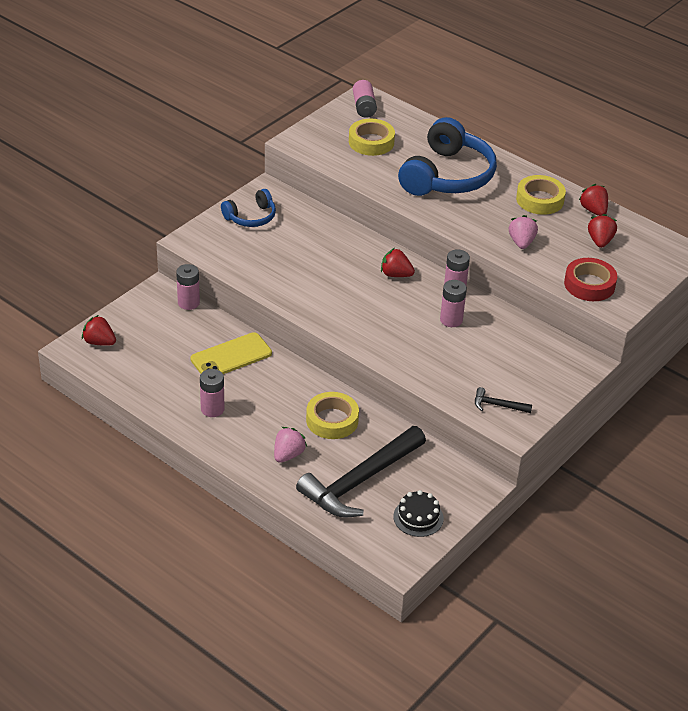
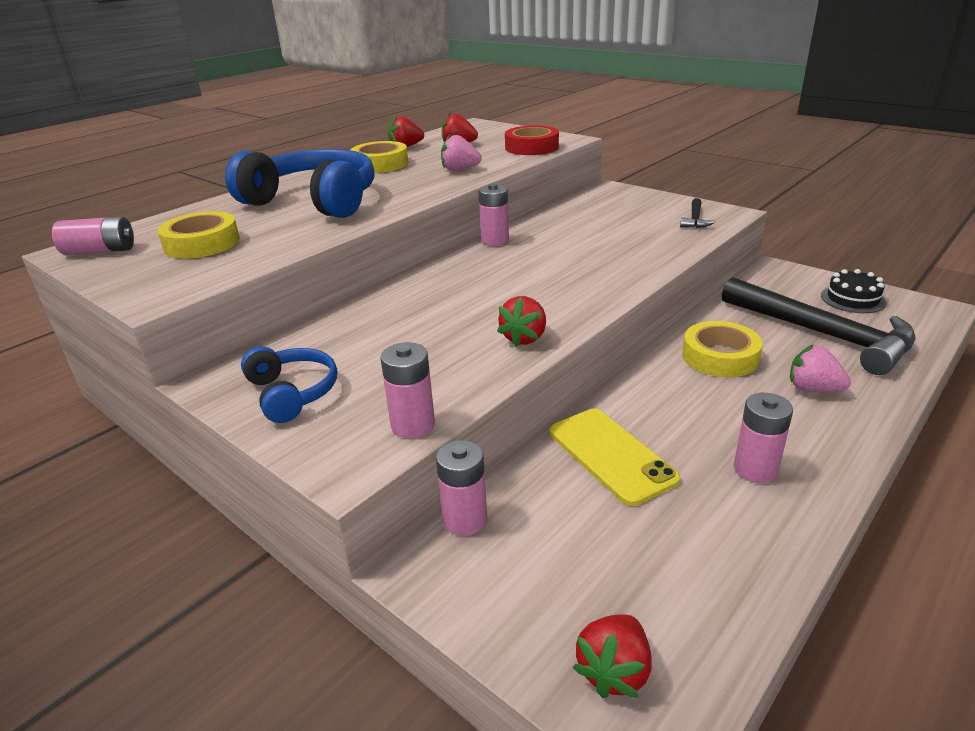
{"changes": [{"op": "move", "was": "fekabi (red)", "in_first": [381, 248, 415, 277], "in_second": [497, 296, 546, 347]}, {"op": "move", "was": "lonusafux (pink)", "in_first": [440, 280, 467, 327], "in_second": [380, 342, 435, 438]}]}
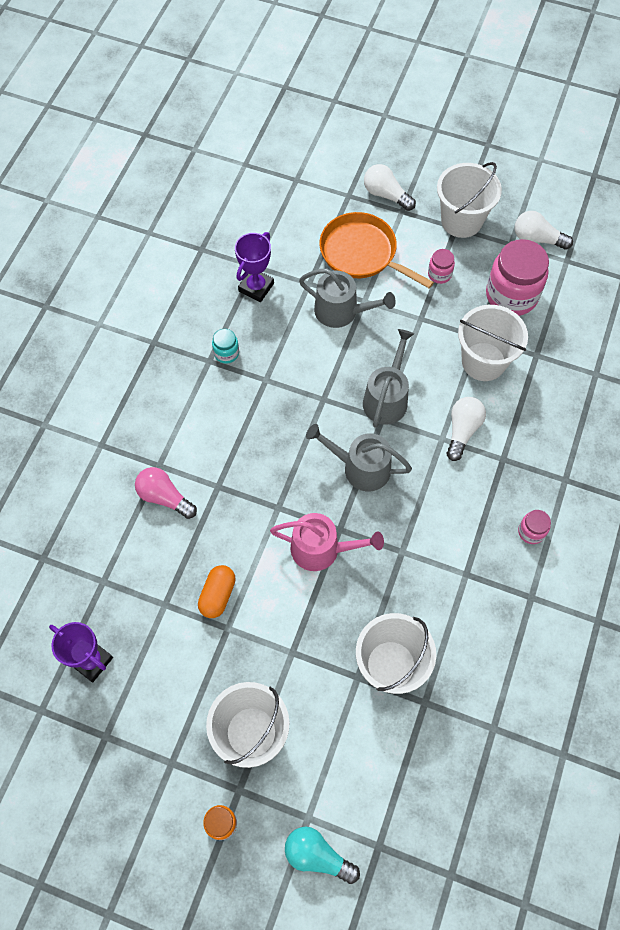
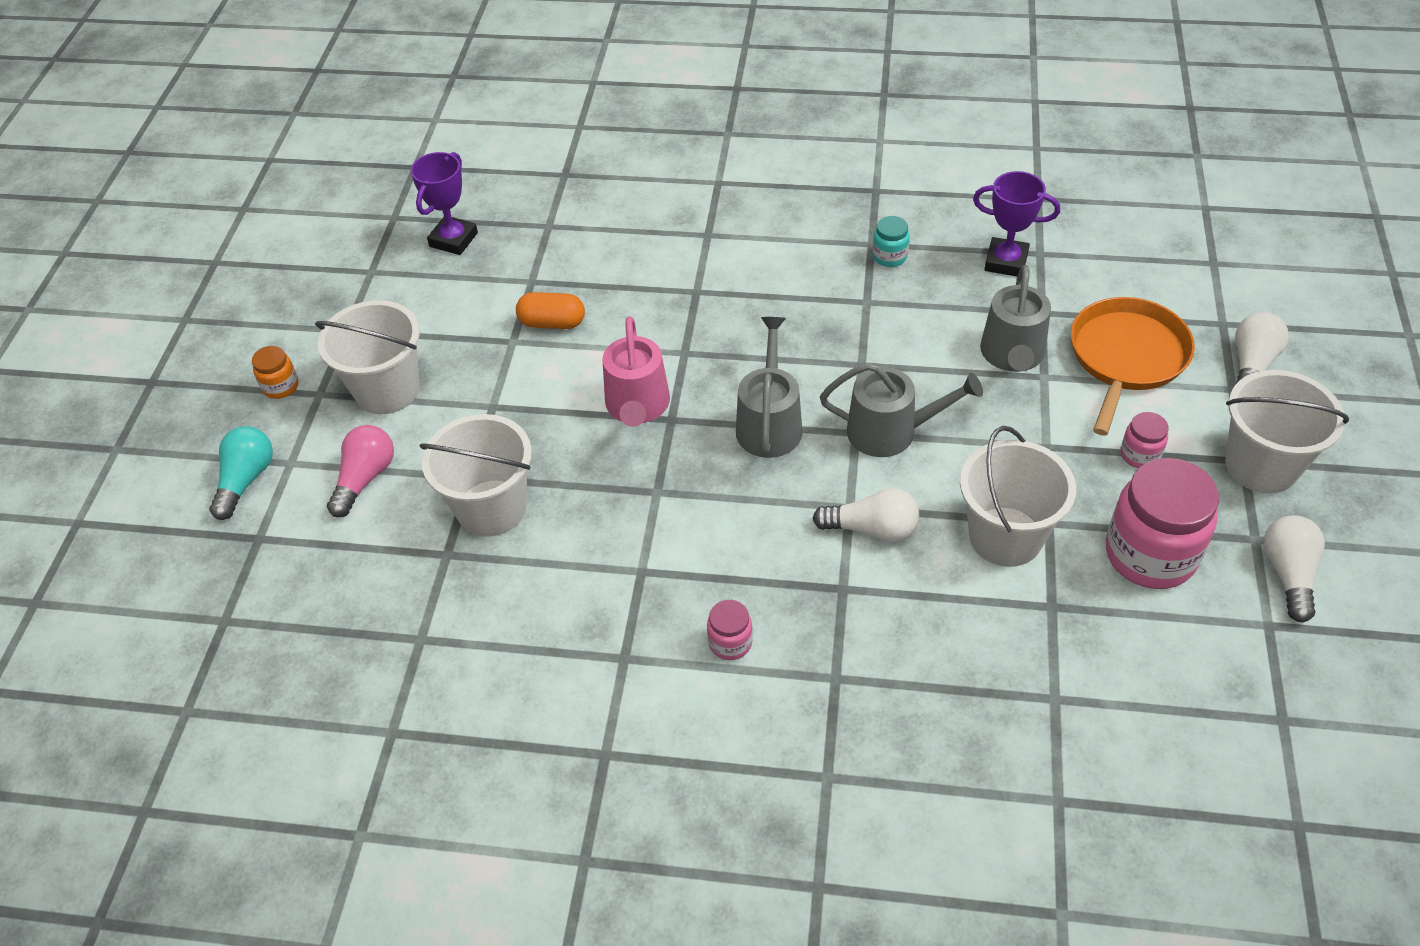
{"changes": [{"op": "move", "was": "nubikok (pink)", "in_first": [135, 467, 197, 519], "in_second": [327, 425, 394, 517]}]}
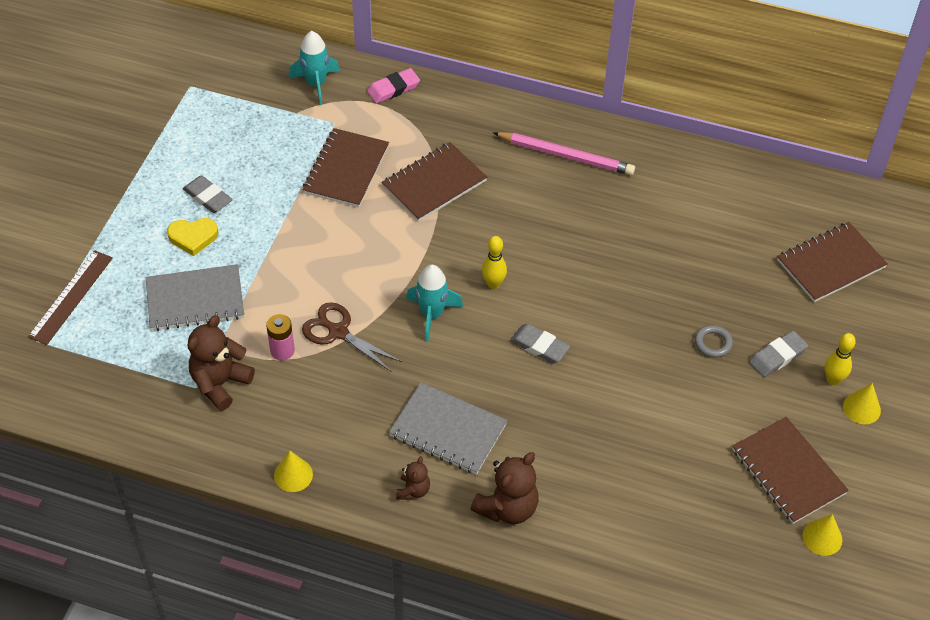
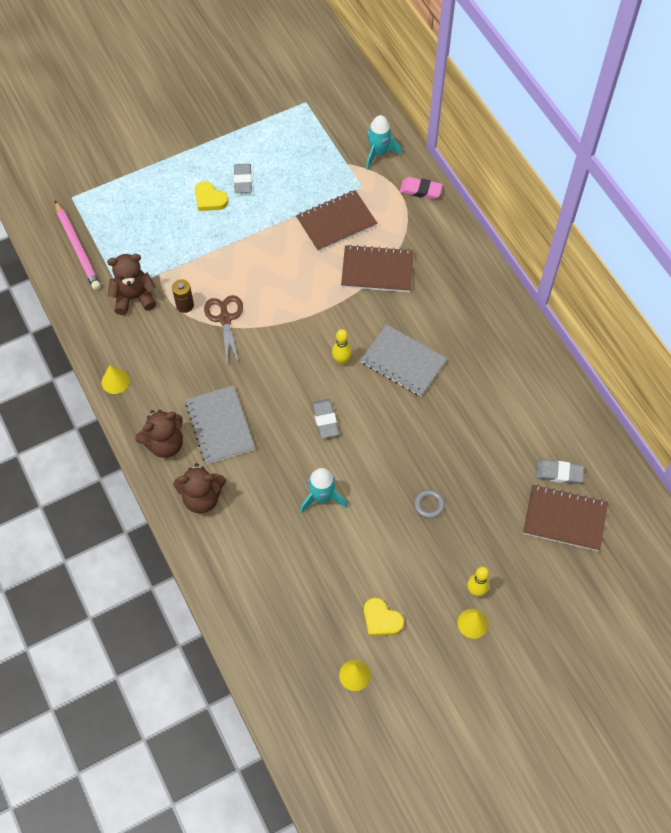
{"changes": [{"op": "delete", "was": "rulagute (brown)", "in_first": [28, 250, 113, 345]}, {"op": "move", "was": "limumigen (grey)", "in_first": [146, 264, 244, 331], "in_second": [360, 324, 447, 396]}, {"op": "move", "was": "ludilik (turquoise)", "in_first": [406, 265, 463, 342], "in_second": [300, 468, 347, 513]}, {"op": "move", "was": "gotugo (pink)", "in_first": [493, 132, 635, 175], "in_second": [55, 201, 101, 290]}, {"op": "move", "was": "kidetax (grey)", "in_first": [749, 331, 808, 377], "in_second": [536, 460, 584, 484]}, {"op": "replace", "was": "limumigen (brown)", "now": "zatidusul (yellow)", "in_first": [732, 417, 849, 524], "in_second": [364, 598, 404, 636]}, {"op": "recolor", "was": "lonusafux (pink)", "now": "lonusafux (brown)", "in_first": [266, 314, 295, 360], "in_second": [172, 279, 194, 313]}, {"op": "resize", "was": "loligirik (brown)", "in_first": [396, 456, 430, 500], "in_second": [135, 410, 183, 458], "ratio": 1.81}]}
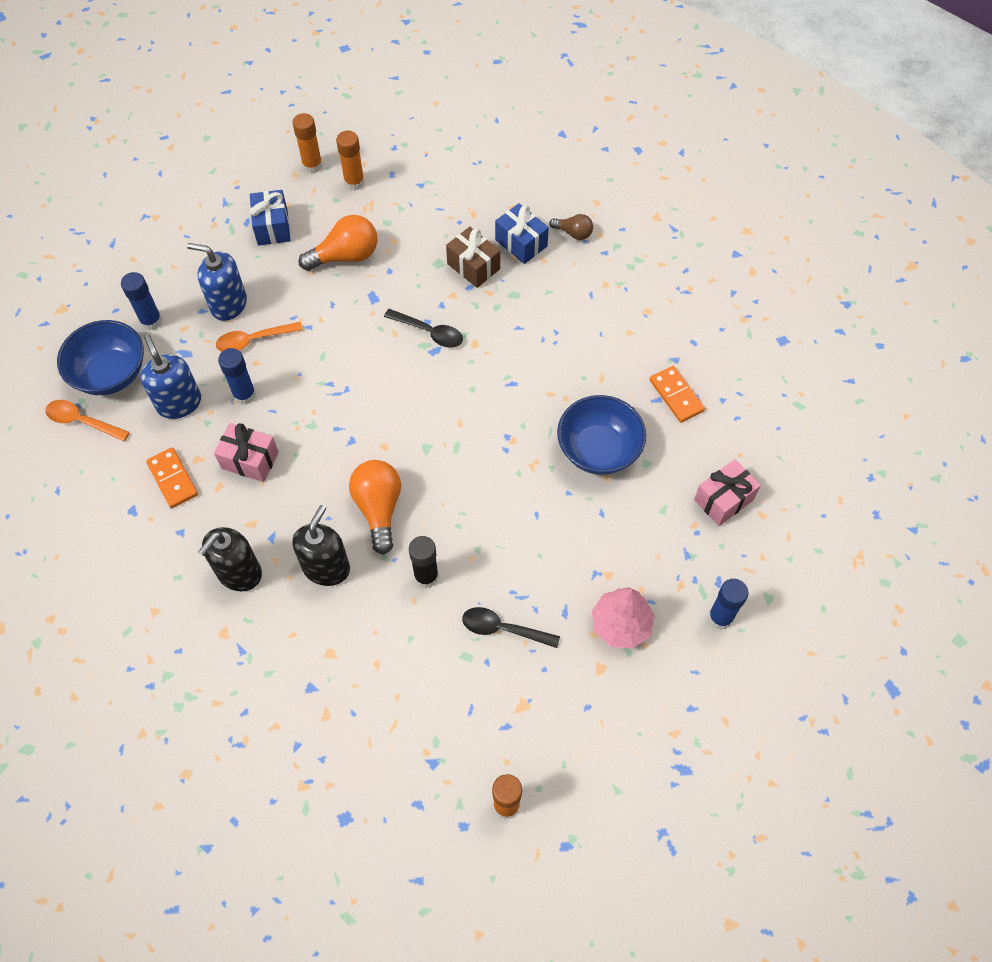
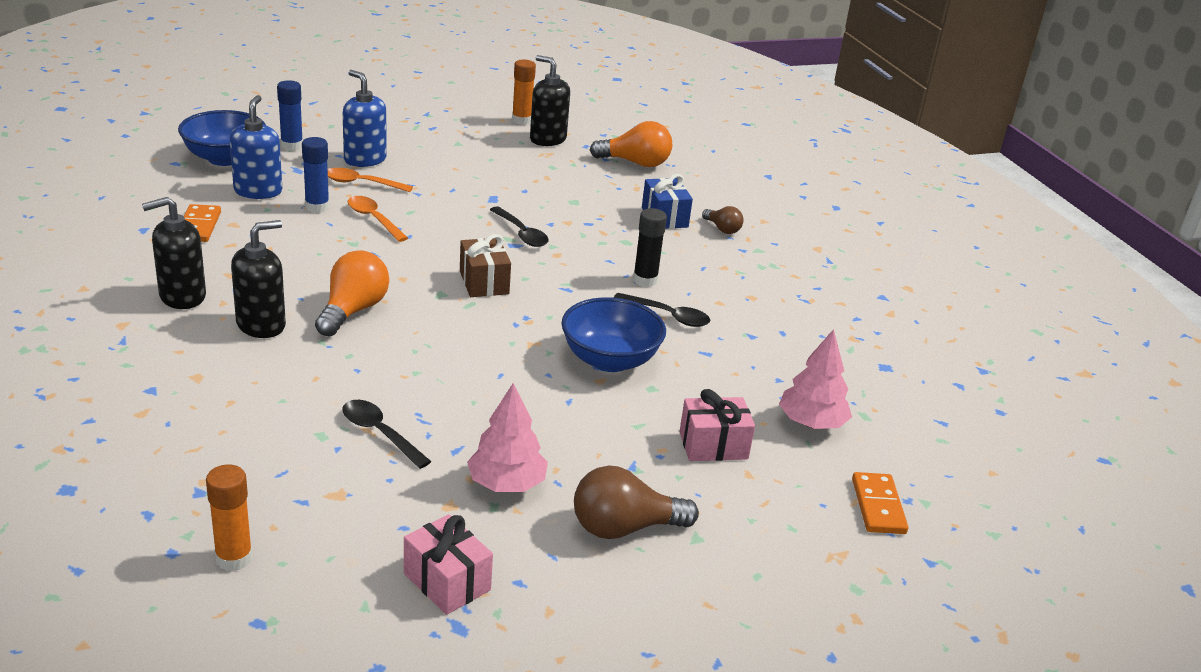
{"changes": [{"op": "delete", "was": "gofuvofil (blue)", "in_first": [250, 190, 291, 246]}, {"op": "insert", "now": "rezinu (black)", "in_second": [614, 293, 710, 327]}, {"op": "insert", "now": "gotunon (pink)", "in_second": [779, 329, 852, 429]}, {"op": "move", "was": "rezinu (orange)", "in_first": [45, 400, 130, 441], "in_second": [348, 196, 408, 242]}, {"op": "move", "was": "gofuvofil (pink)", "in_first": [214, 423, 279, 482], "in_second": [404, 514, 493, 615]}, {"op": "move", "was": "nubikok (orange)", "in_first": [299, 215, 377, 271], "in_second": [590, 121, 672, 167]}, {"op": "move", "was": "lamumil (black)", "in_first": [409, 536, 439, 588], "in_second": [633, 208, 667, 287]}, {"op": "move", "was": "gofuvofil (brown)", "in_first": [446, 227, 500, 288], "in_second": [460, 234, 511, 297]}, {"op": "move", "was": "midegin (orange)", "in_first": [650, 366, 705, 423], "in_second": [852, 472, 908, 534]}, {"op": "replace", "was": "lamumil (orange)", "now": "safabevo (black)", "in_first": [336, 131, 365, 191], "in_second": [530, 55, 570, 146]}, {"op": "replace", "was": "lamumil (blue)", "now": "nubikok (brown)", "in_first": [708, 579, 749, 630], "in_second": [574, 465, 699, 539]}]}
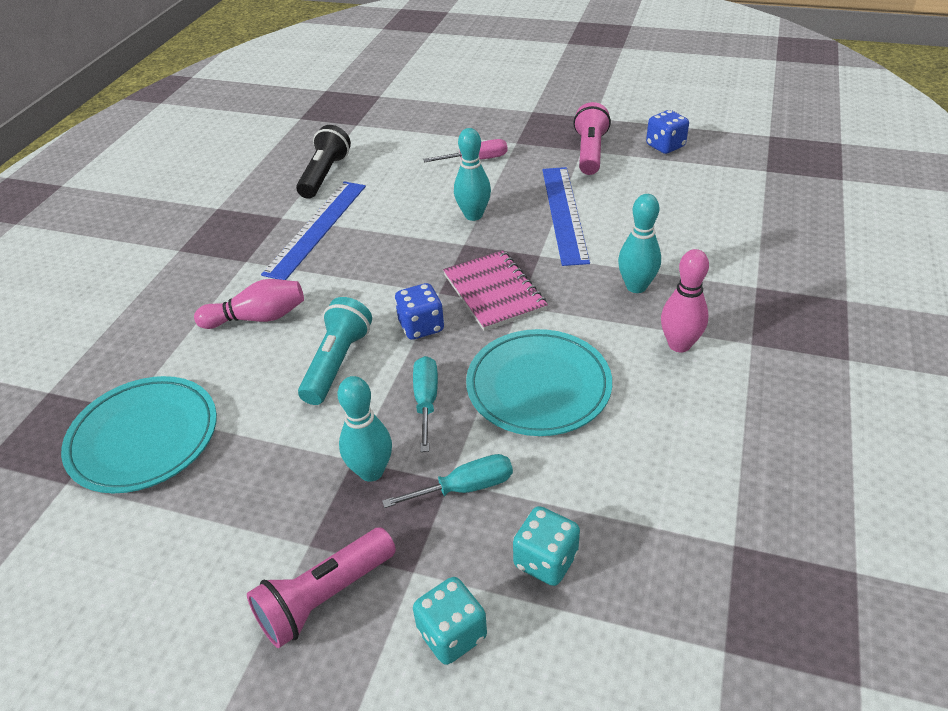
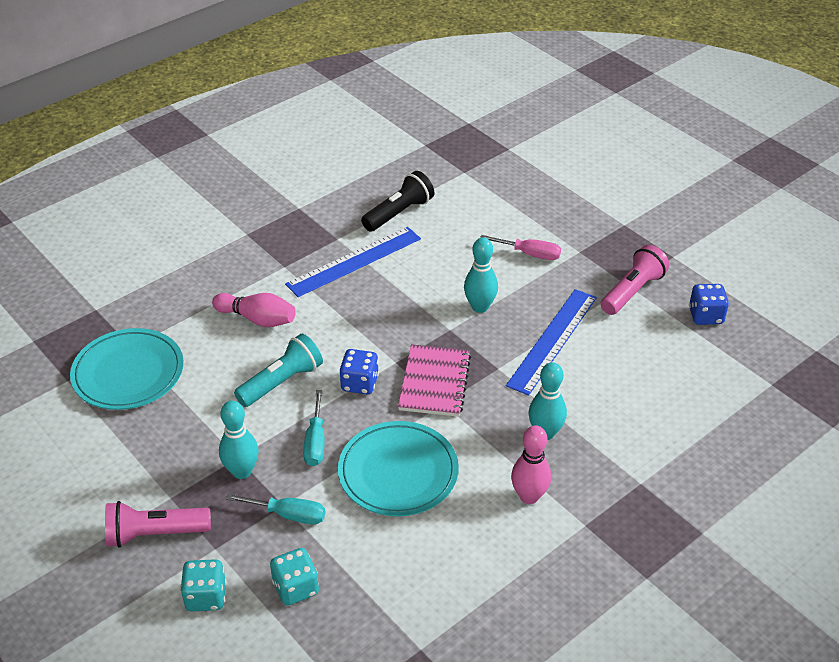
{"changes": [{"op": "rotate", "was": "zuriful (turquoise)", "in_first": [413, 356, 438, 452], "in_second": [303, 390, 324, 466], "clockwise": 150}]}
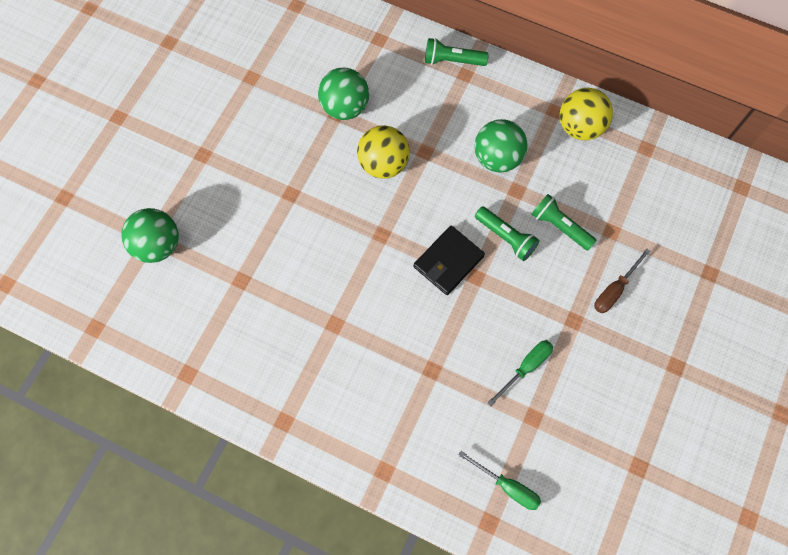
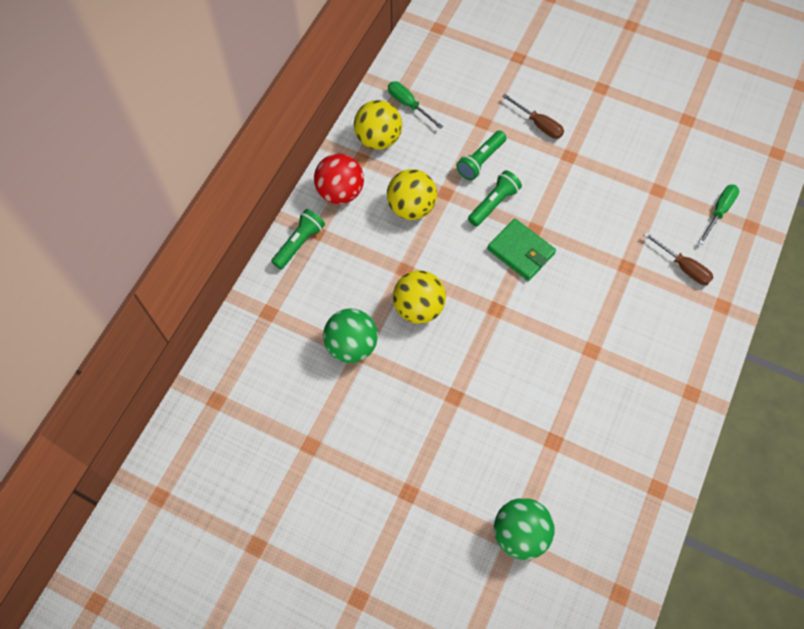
{"changes": [{"op": "insert", "now": "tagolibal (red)", "in_second": [314, 154, 364, 204]}, {"op": "insert", "now": "zuriful (brown)", "in_second": [644, 232, 714, 285]}, {"op": "move", "was": "zuriful (green)", "in_first": [487, 340, 553, 406], "in_second": [388, 81, 443, 129]}, {"op": "recolor", "was": "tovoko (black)", "now": "tovoko (green)", "in_first": [414, 226, 485, 295], "in_second": [487, 219, 556, 281]}, {"op": "recolor", "was": "tagolibal (green)", "now": "tagolibal (yellow)", "in_first": [474, 119, 527, 173], "in_second": [387, 169, 437, 220]}, {"op": "rotate", "was": "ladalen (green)", "in_first": [425, 38, 489, 66], "in_second": [271, 209, 325, 269], "clockwise": -150}]}
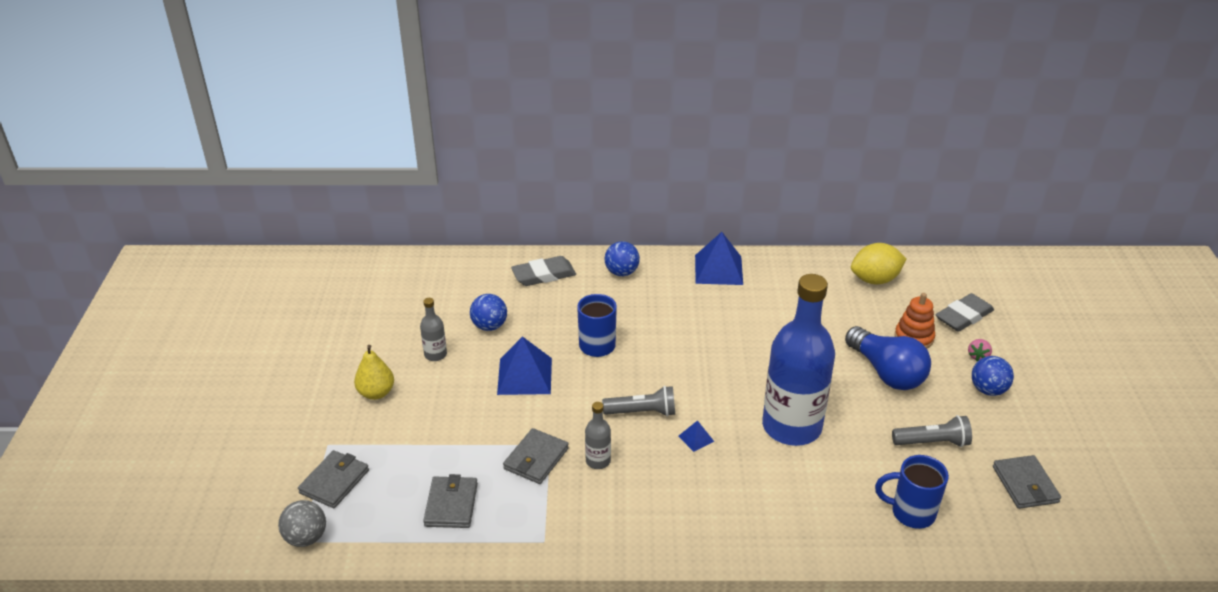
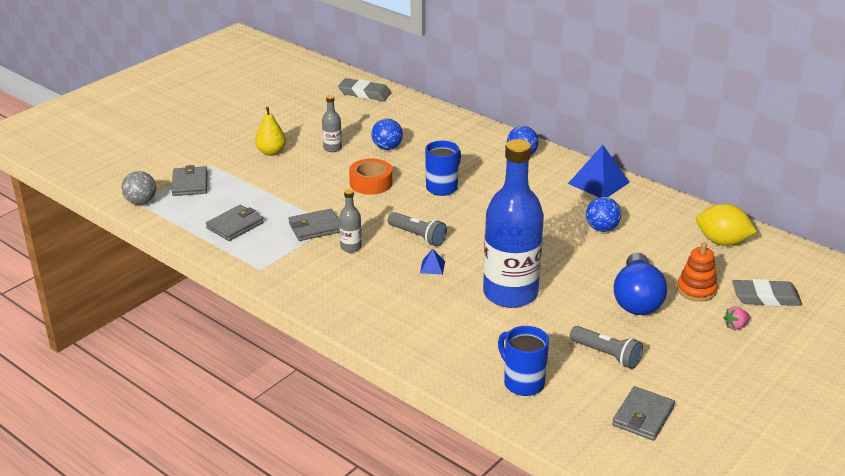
{"changes": [{"op": "move", "was": "kidetax (grey)", "in_first": [511, 256, 576, 286], "in_second": [338, 78, 391, 101]}, {"op": "move", "was": "tagolibal (blue)", "in_first": [972, 356, 1014, 396], "in_second": [586, 197, 621, 232]}, {"op": "replace", "was": "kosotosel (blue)", "now": "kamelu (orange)", "in_first": [497, 336, 552, 395], "in_second": [349, 158, 392, 195]}, {"op": "rotate", "was": "tovoko (grey)", "in_first": [298, 450, 369, 508], "in_second": [171, 165, 208, 196], "clockwise": -75}]}
